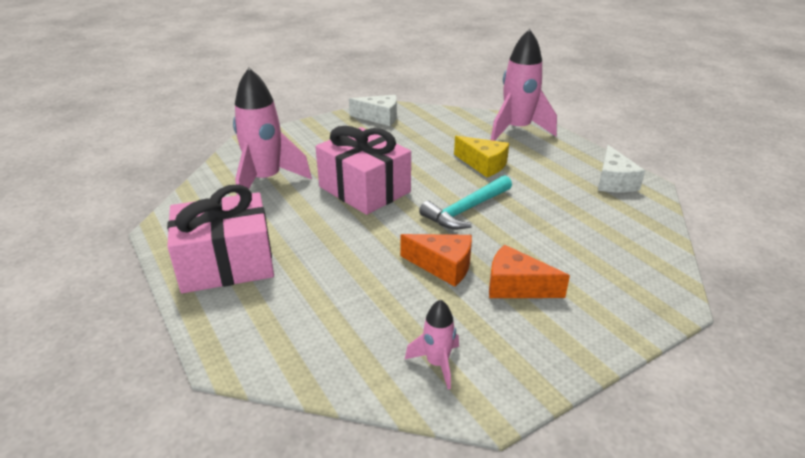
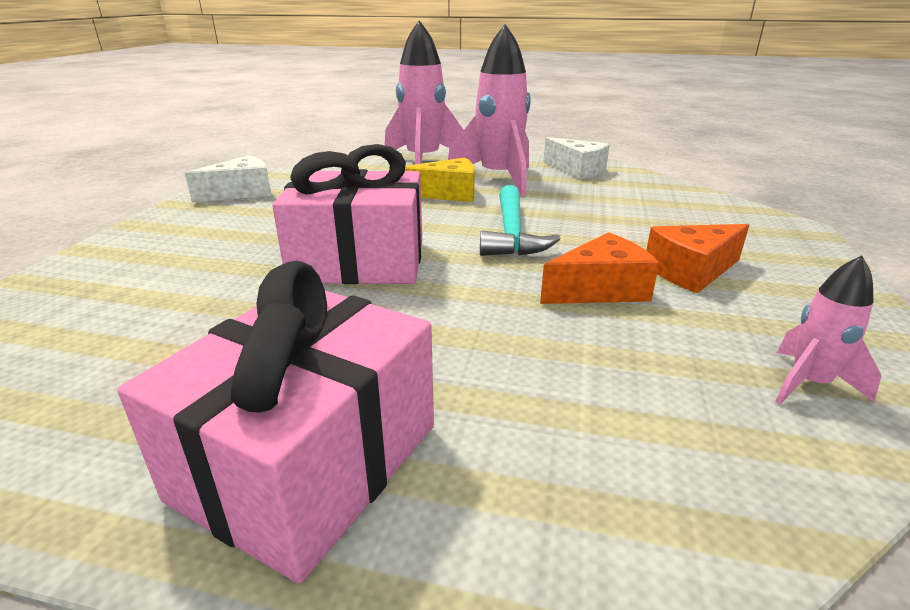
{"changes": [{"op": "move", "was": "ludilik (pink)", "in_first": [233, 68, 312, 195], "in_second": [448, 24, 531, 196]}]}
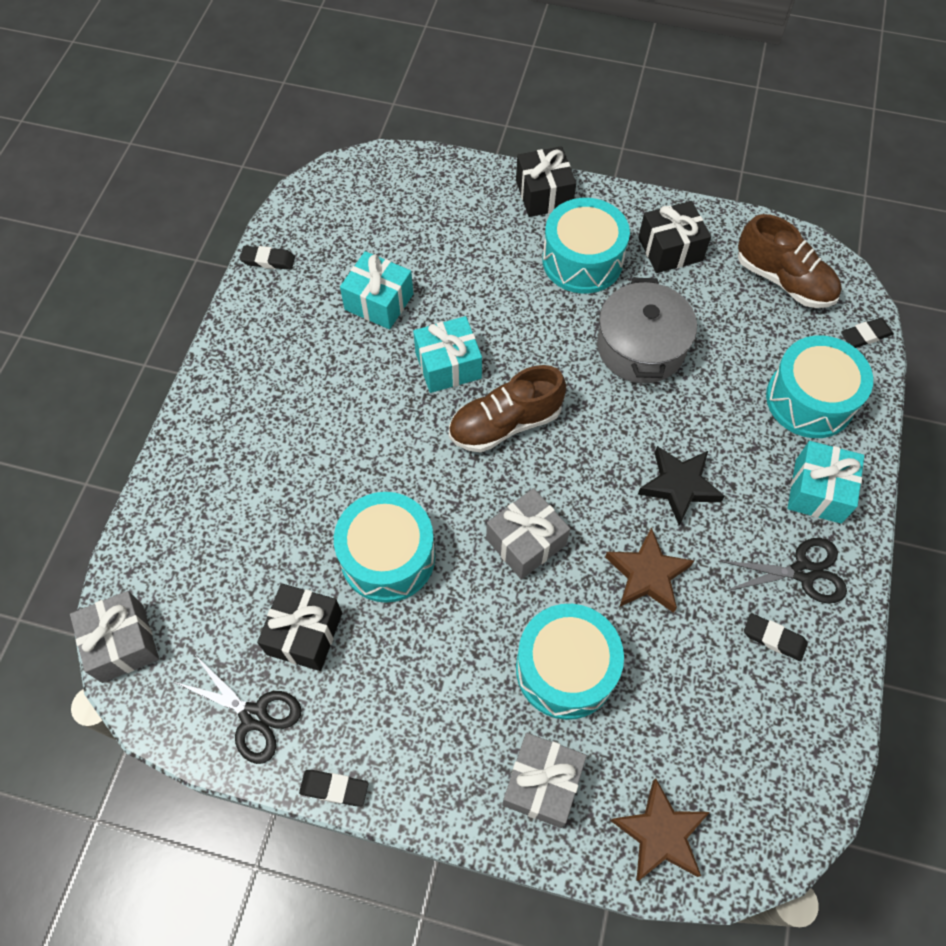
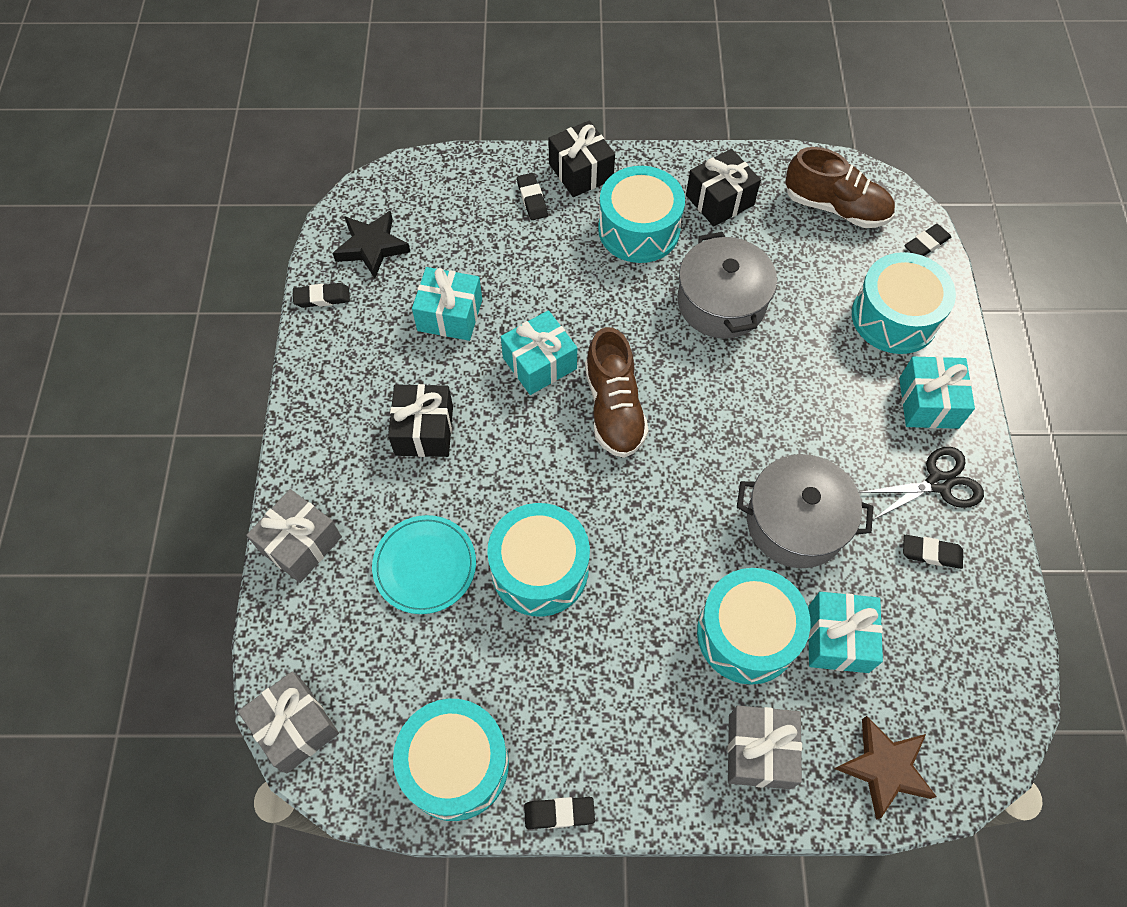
{"changes": [{"op": "insert", "now": "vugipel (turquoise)", "in_second": [372, 515, 476, 614]}, {"op": "insert", "now": "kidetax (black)", "in_second": [517, 173, 548, 220]}, {"op": "insert", "now": "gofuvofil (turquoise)", "in_second": [808, 592, 883, 673]}, {"op": "move", "was": "gofuvofil (black)", "in_first": [257, 583, 342, 671], "in_second": [388, 384, 453, 457]}, {"op": "move", "was": "gofuvofil (grey)", "in_first": [486, 488, 570, 579], "in_second": [246, 489, 342, 583]}, {"op": "move", "was": "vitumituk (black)", "in_first": [638, 446, 725, 525], "in_second": [332, 211, 410, 278]}, {"op": "replace", "was": "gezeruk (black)", "now": "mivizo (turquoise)", "in_first": [174, 655, 302, 764], "in_second": [393, 699, 509, 821]}, {"op": "replace", "was": "vitumituk (brown)", "now": "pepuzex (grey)", "in_first": [605, 527, 694, 613], "in_second": [737, 454, 873, 568]}, {"op": "rotate", "was": "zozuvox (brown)", "in_first": [449, 365, 566, 453], "in_second": [585, 327, 649, 458], "clockwise": -60}]}
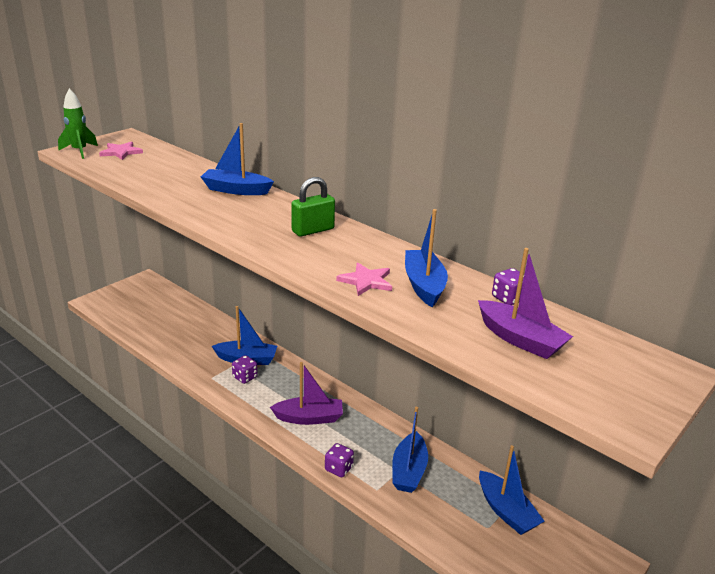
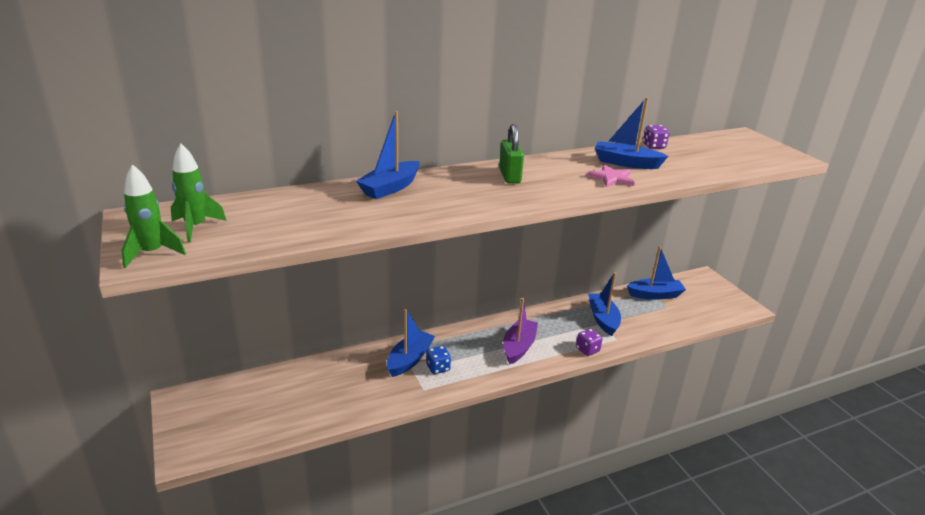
{"changes": [{"op": "delete", "was": "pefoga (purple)", "in_first": [478, 248, 573, 359]}, {"op": "replace", "was": "vitumituk (pink)", "now": "ludilik (green)", "in_first": [99, 141, 143, 160], "in_second": [171, 144, 226, 243]}, {"op": "recolor", "was": "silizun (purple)", "now": "silizun (blue)", "in_first": [232, 355, 258, 384], "in_second": [426, 346, 451, 374]}, {"op": "rotate", "was": "pefoga (blue)", "in_first": [392, 407, 428, 493], "in_second": [588, 272, 621, 336], "clockwise": -135}]}
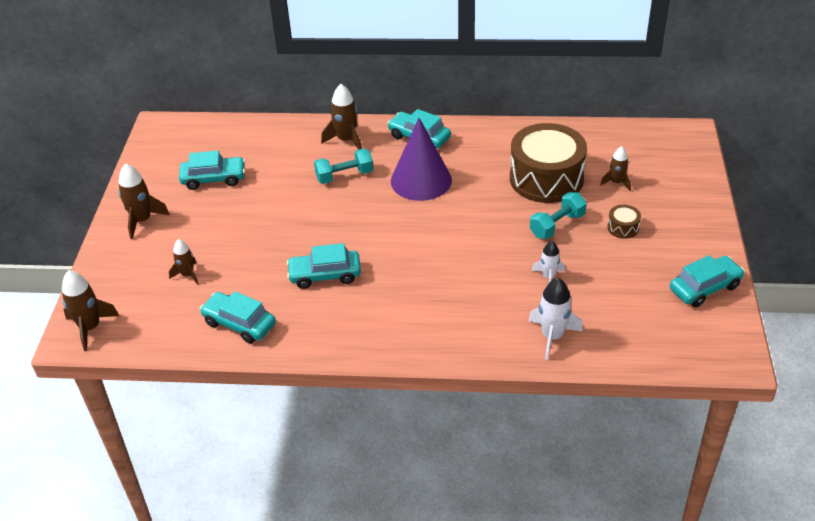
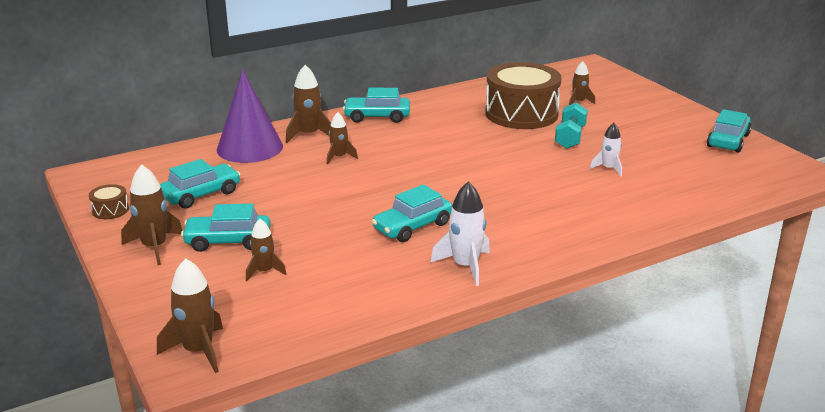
{"changes": [{"op": "move", "was": "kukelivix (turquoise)", "in_first": [200, 291, 276, 344], "in_second": [181, 204, 271, 252]}, {"op": "move", "was": "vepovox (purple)", "in_first": [391, 118, 452, 201], "in_second": [217, 69, 283, 163]}, {"op": "move", "was": "ludilik (white)", "in_first": [528, 278, 583, 360], "in_second": [430, 181, 490, 286]}, {"op": "move", "was": "mivizo (brown)", "in_first": [607, 205, 641, 239], "in_second": [89, 184, 129, 219]}, {"op": "replace", "was": "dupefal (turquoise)", "now": "ludilik (brown)", "in_first": [314, 148, 373, 184], "in_second": [327, 112, 358, 164]}]}
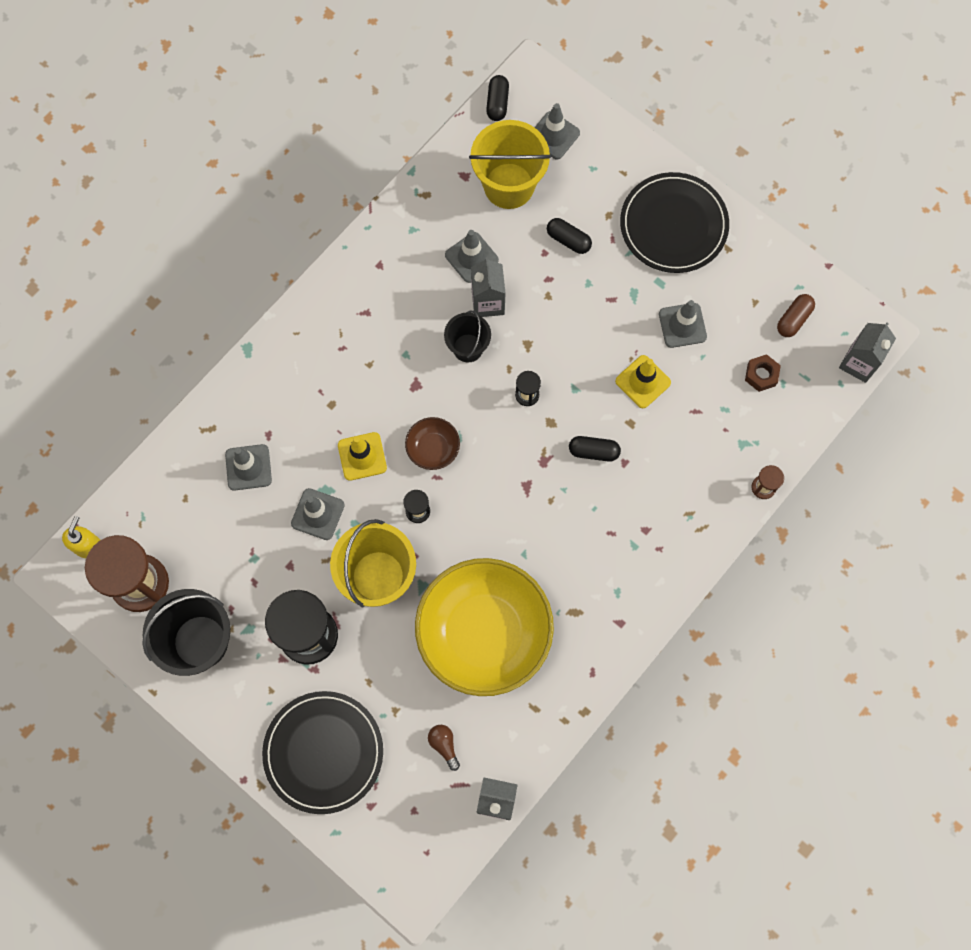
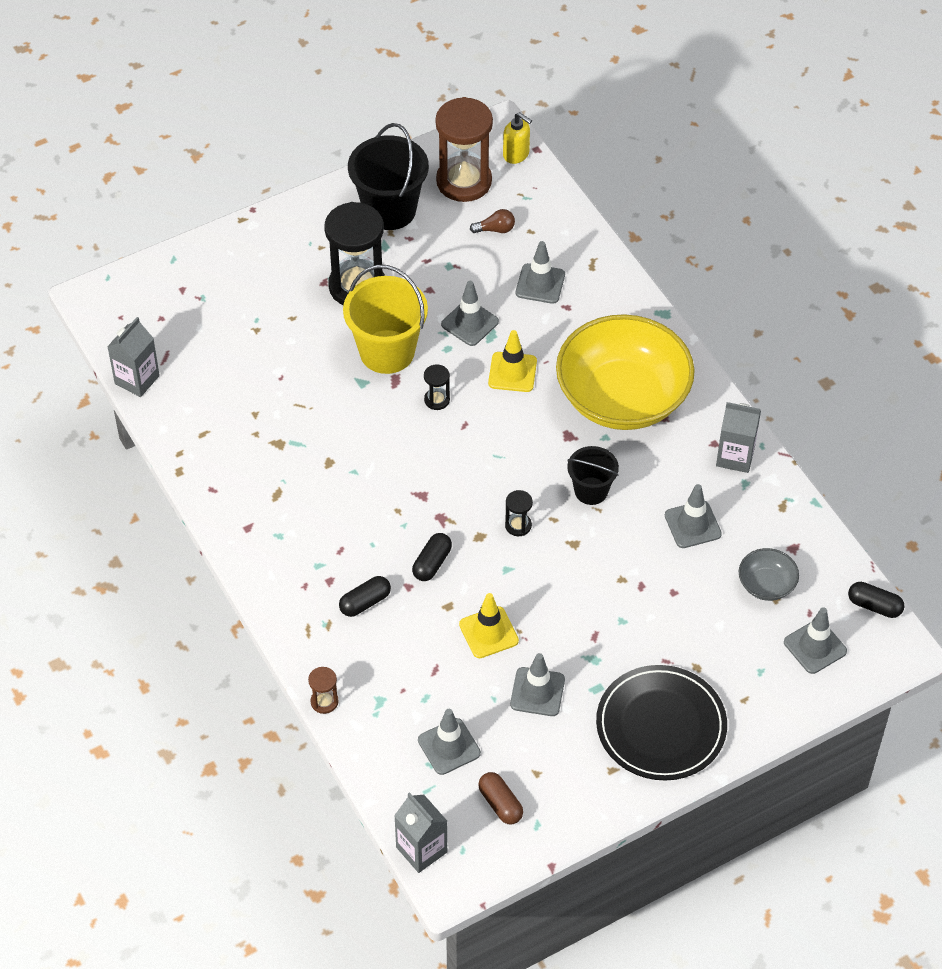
{"changes": [{"op": "delete", "was": "vugipel (black)", "in_first": [262, 691, 383, 814]}, {"op": "delete", "was": "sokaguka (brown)", "in_first": [405, 417, 460, 470]}, {"op": "move", "was": "sokaguka (yellow)", "in_first": [415, 558, 554, 696], "in_second": [556, 314, 695, 430]}, {"op": "move", "was": "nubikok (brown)", "in_first": [428, 725, 460, 771], "in_second": [470, 209, 515, 233]}, {"op": "move", "was": "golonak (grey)", "in_first": [471, 257, 506, 317], "in_second": [716, 402, 761, 473]}, {"op": "move", "was": "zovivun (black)", "in_first": [547, 218, 592, 254], "in_second": [339, 576, 391, 617]}, {"op": "replace", "was": "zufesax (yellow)", "now": "sokaguka (grey)", "in_first": [469, 120, 551, 209], "in_second": [739, 548, 799, 601]}, {"op": "replace", "was": "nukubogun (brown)", "now": "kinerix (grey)", "in_first": [745, 354, 781, 392], "in_second": [418, 709, 481, 775]}]}
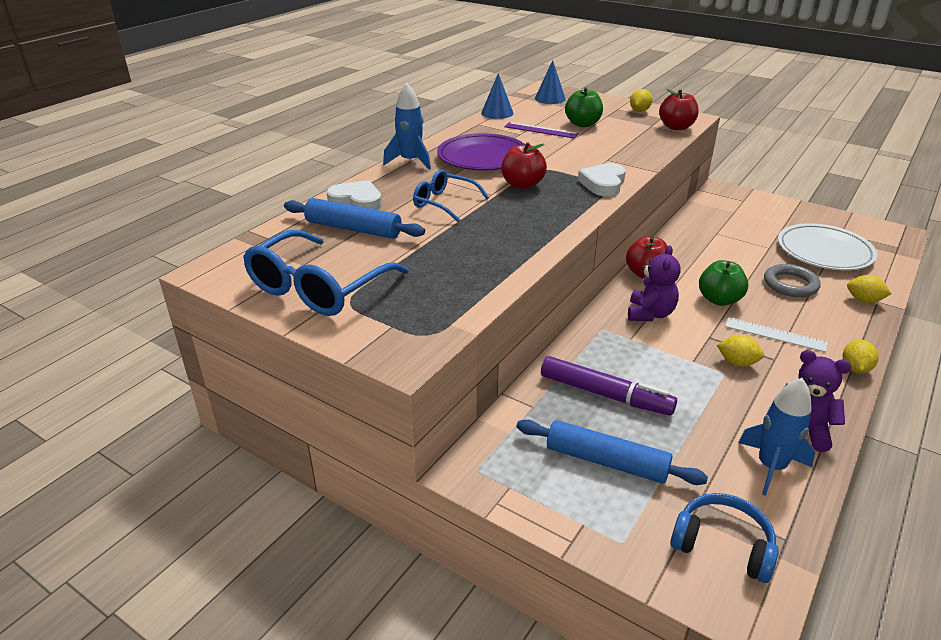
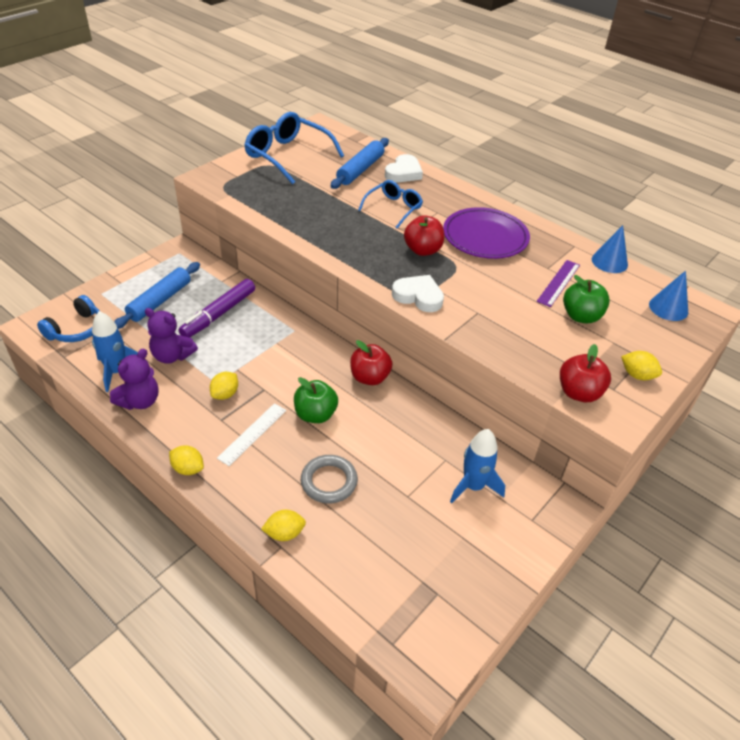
{"changes": [{"op": "delete", "was": "vugipel (white)", "in_first": [778, 223, 877, 271]}, {"op": "move", "was": "ludilik (blue)", "in_first": [383, 82, 431, 170], "in_second": [450, 429, 505, 503]}, {"op": "move", "was": "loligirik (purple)", "in_first": [628, 245, 681, 321], "in_second": [145, 308, 198, 364]}, {"op": "rotate", "was": "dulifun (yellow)", "in_first": [847, 275, 892, 303], "in_second": [261, 510, 306, 541], "clockwise": 45}]}
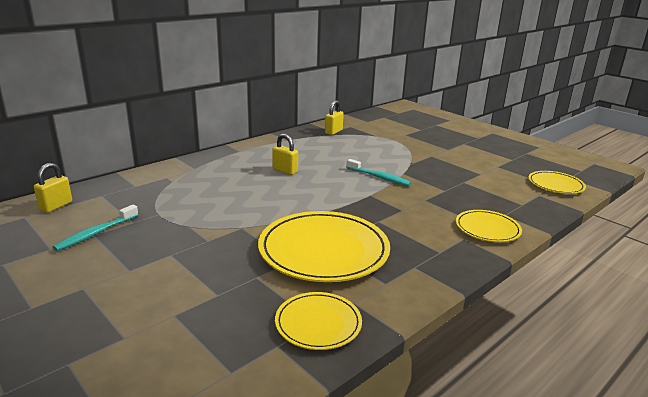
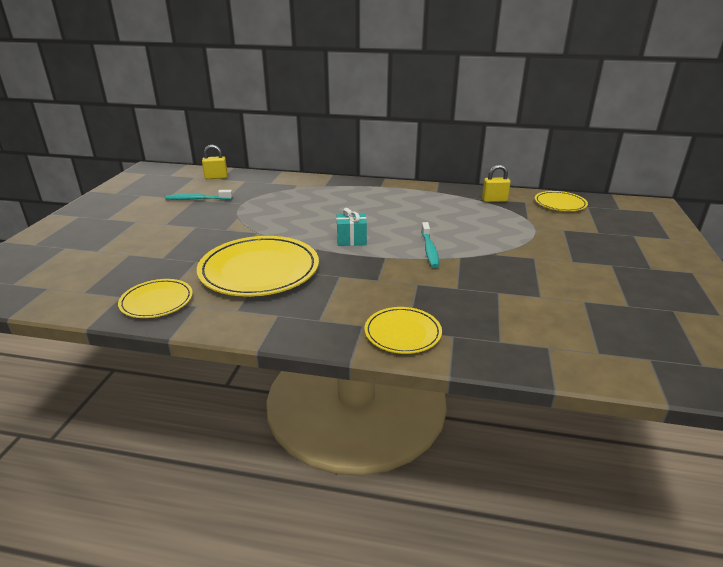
{"changes": [{"op": "delete", "was": "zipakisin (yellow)", "in_first": [272, 134, 298, 175]}, {"op": "insert", "now": "gofuvofil (turquoise)", "in_second": [336, 208, 367, 246]}, {"op": "move", "was": "vugipel (yellow)", "in_first": [528, 171, 586, 194], "in_second": [535, 191, 588, 211]}]}
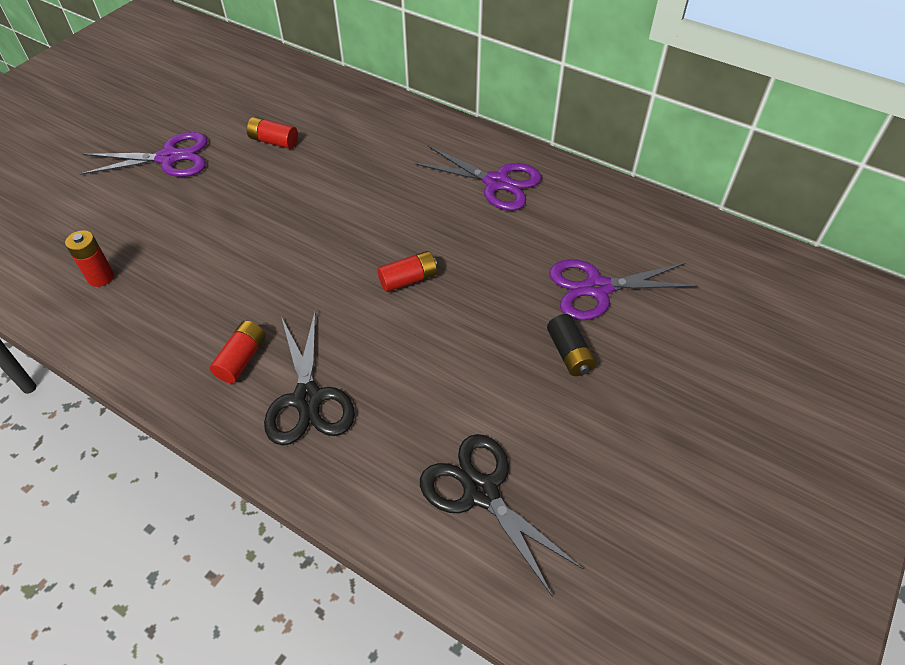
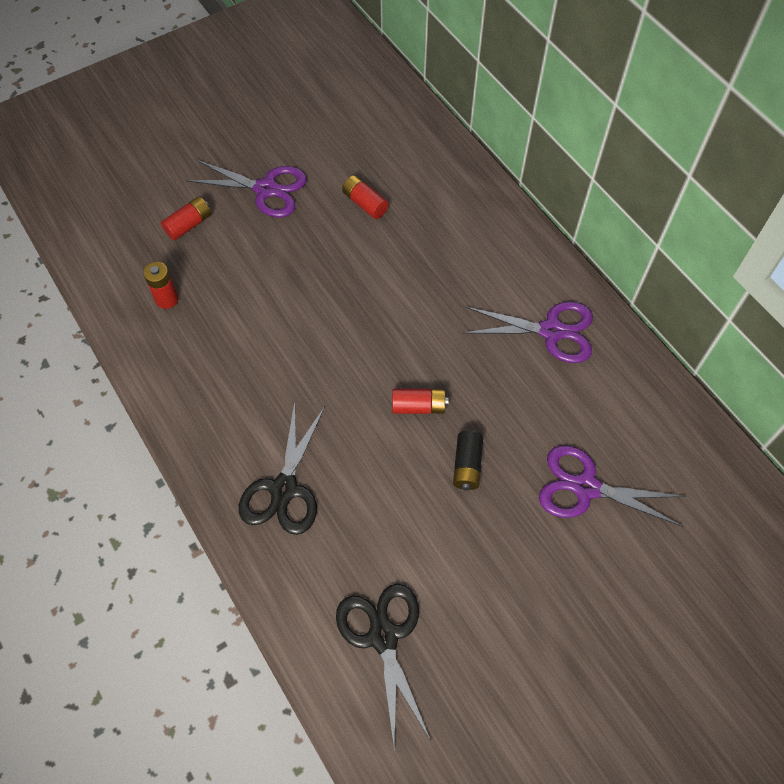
{"changes": [{"op": "move", "was": "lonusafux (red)", "in_first": [210, 321, 266, 383], "in_second": [161, 196, 211, 240]}, {"op": "move", "was": "lonusafux (black)", "in_first": [547, 314, 596, 376], "in_second": [453, 431, 483, 491]}, {"op": "rotate", "was": "gezeruk (purple)", "in_first": [414, 146, 542, 211], "in_second": [463, 301, 593, 363], "clockwise": -45}]}
